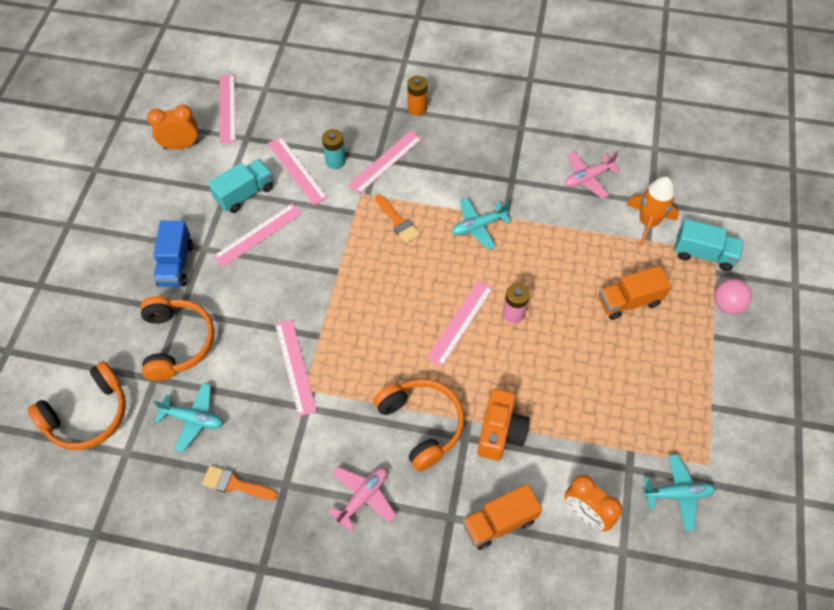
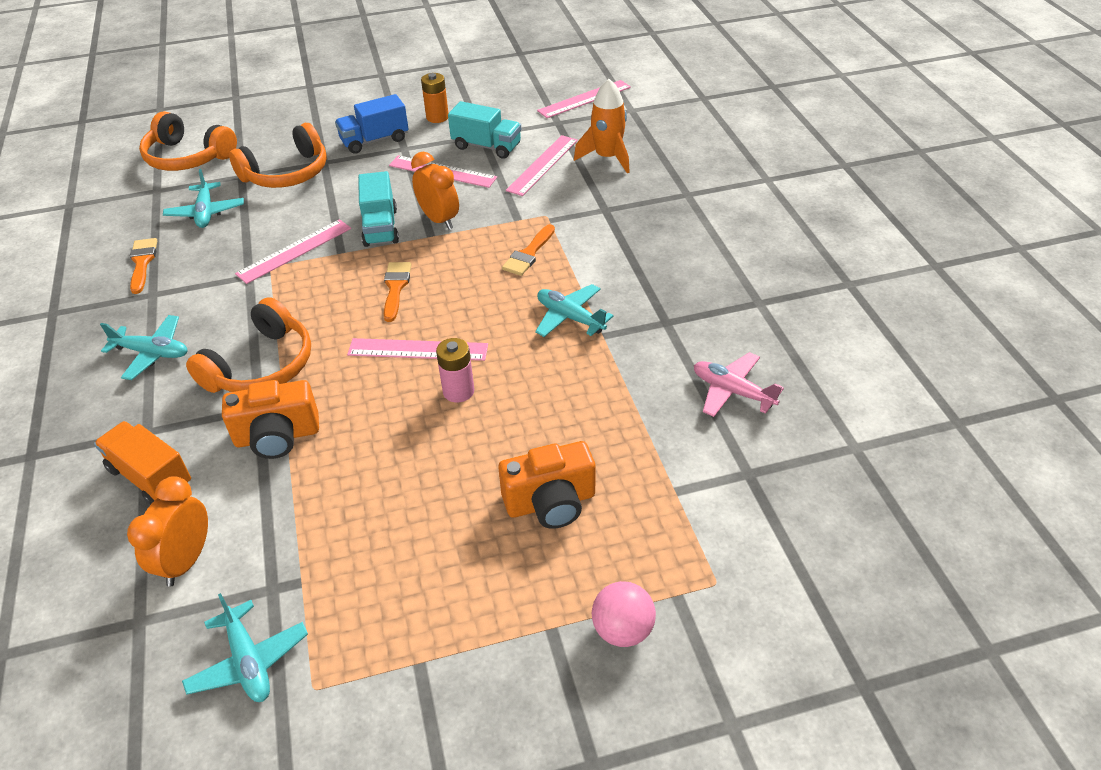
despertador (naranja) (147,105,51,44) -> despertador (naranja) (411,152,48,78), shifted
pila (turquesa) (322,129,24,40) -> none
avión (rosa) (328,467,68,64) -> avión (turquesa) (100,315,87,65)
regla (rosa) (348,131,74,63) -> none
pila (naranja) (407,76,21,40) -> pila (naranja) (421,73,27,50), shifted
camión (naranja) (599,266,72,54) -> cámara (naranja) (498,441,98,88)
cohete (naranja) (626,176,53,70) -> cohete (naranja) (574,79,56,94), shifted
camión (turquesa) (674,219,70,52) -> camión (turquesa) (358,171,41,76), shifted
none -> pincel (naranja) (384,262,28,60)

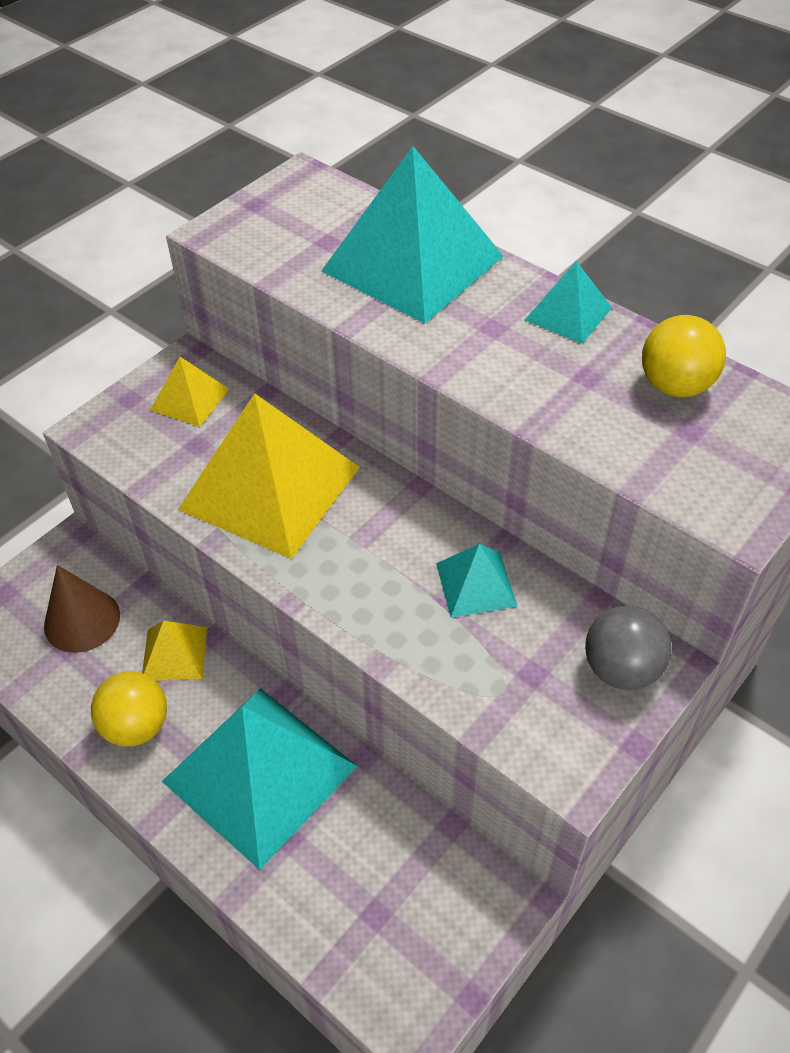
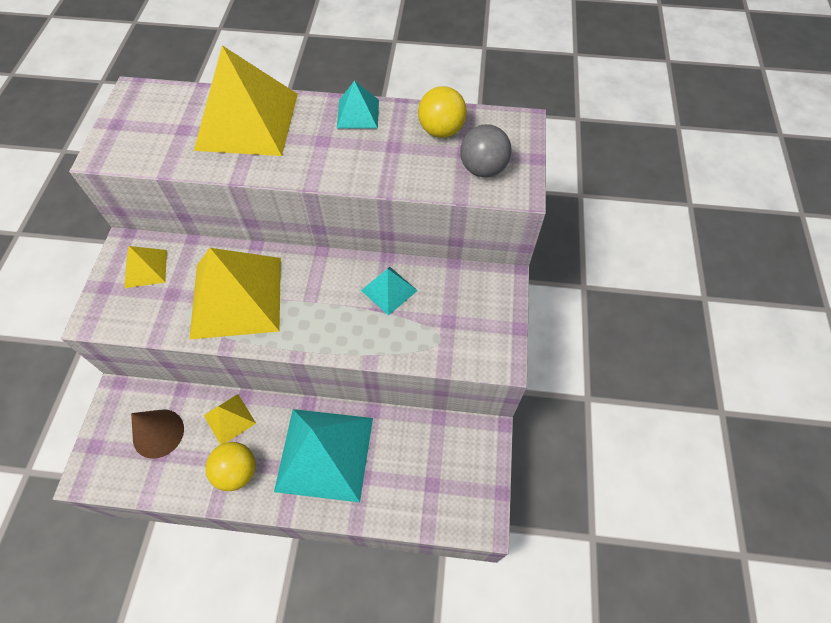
pirámide (turquesa) (321,146,183,178) -> pirámide (amarillo) (194,45,104,111)
pelota (gris) (585,605,87,85) -> pelota (gris) (460,124,52,53), shifted

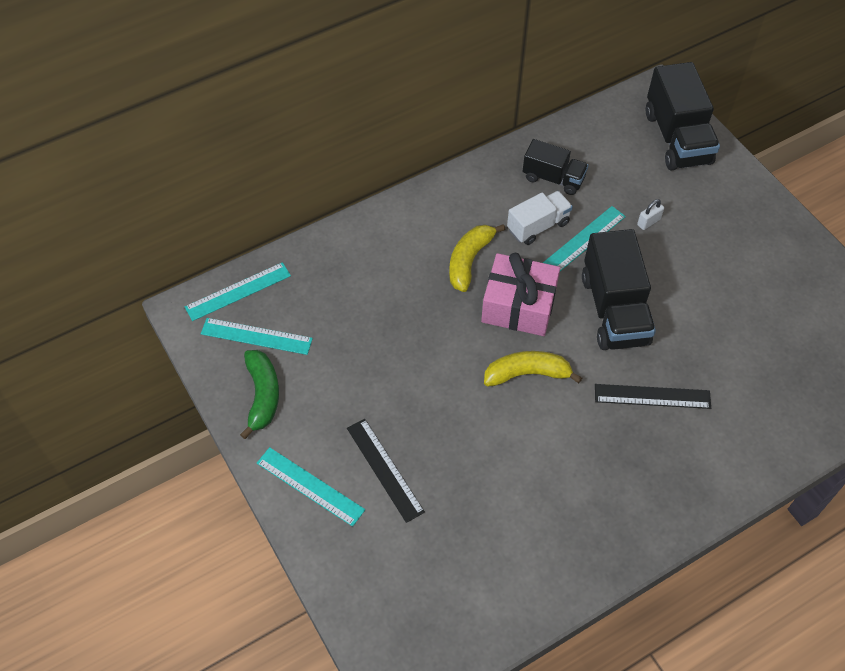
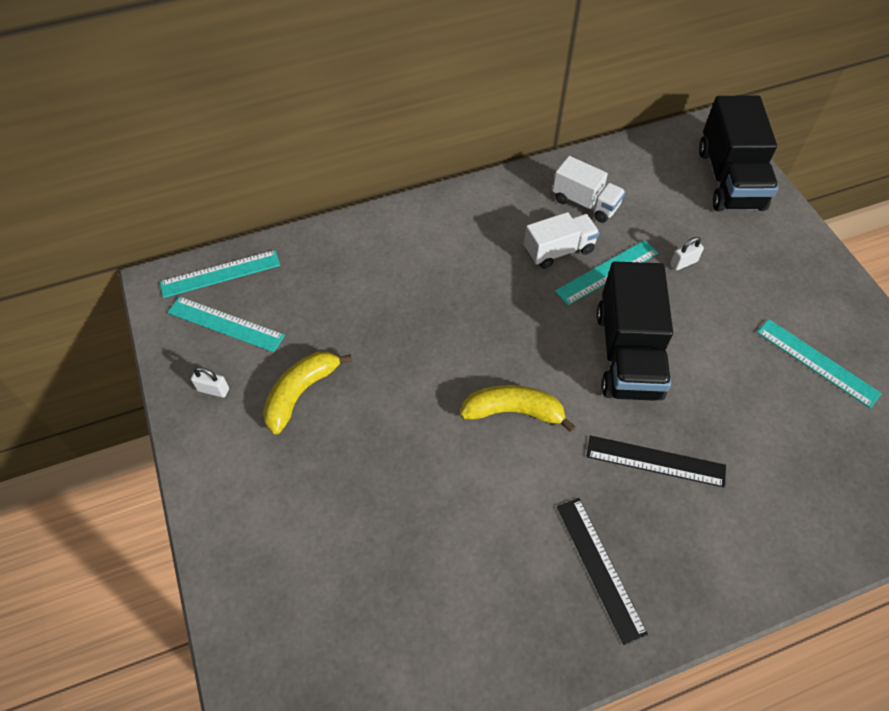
plátano (verde) (240,350,39,89) -> candado (blanco) (191,367,38,31)
regla (turquesa) (257,447,108,80) -> regla (turquesa) (757,319,125,89), shifted
regla (negro) (347,419,78,104) -> regla (negro) (557,498,91,147), shifted
plátano (amarillo) (449,224,57,68) -> plátano (amarillo) (263,352,89,83), shifted
regalo (rosa) (481,253,79,83) -> none
camión (negro) (522,139,67,56) -> camión (blanco) (552,156,74,67)

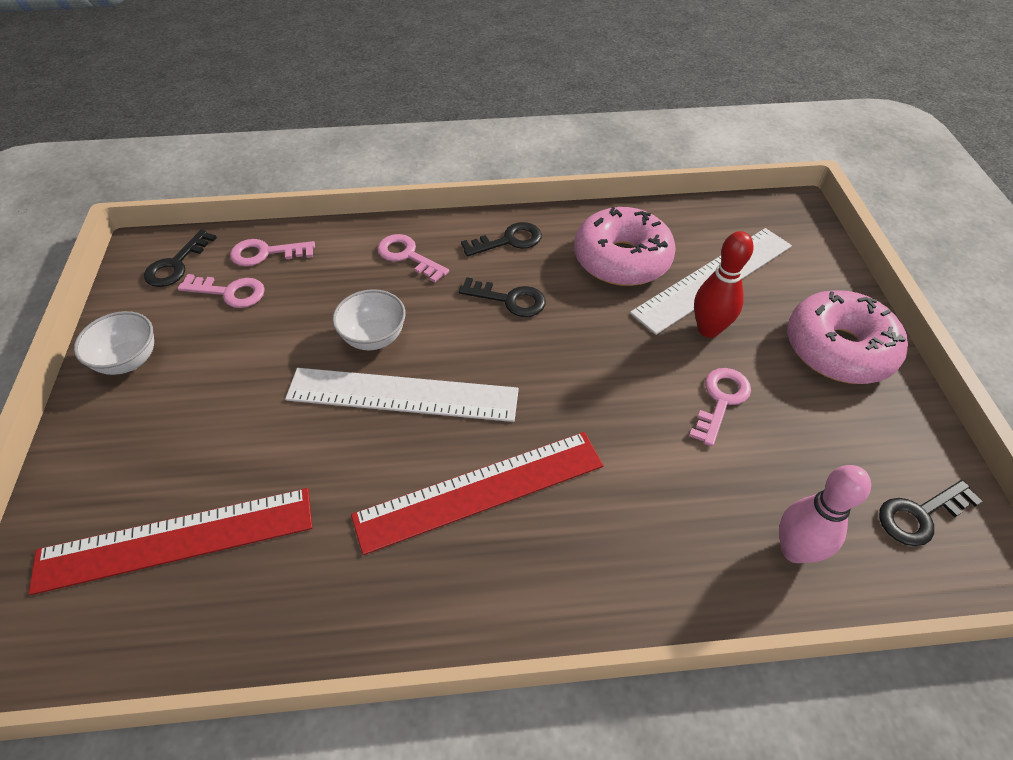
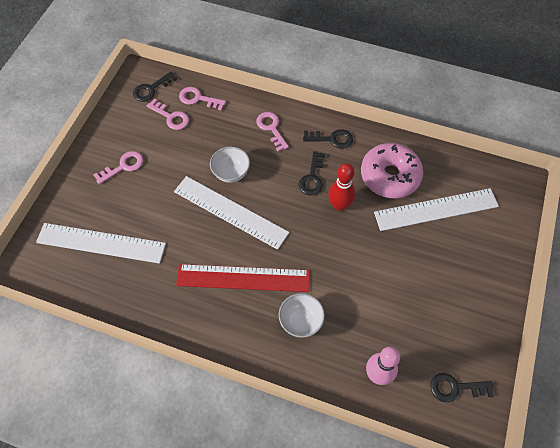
regla (rojo) (29,488,283,107) -> regla (blanco) (36,223,130,41)
cuenco (blanco) (74,311,80,64) -> cuenco (blanco) (279,293,46,45), shifted
llave (negro) (459,277,87,40) -> llave (negro) (299,151,26,44), 60 degrees clockwise
llave (rosa) (689,368,62,79) -> llave (rosa) (94,151,49,33), shifted
bolo (rojo) (694,231,60,107) -> bolo (rojo) (328,163,27,48), shifted
rosquilla (rosa) (787,290,121,94) -> none

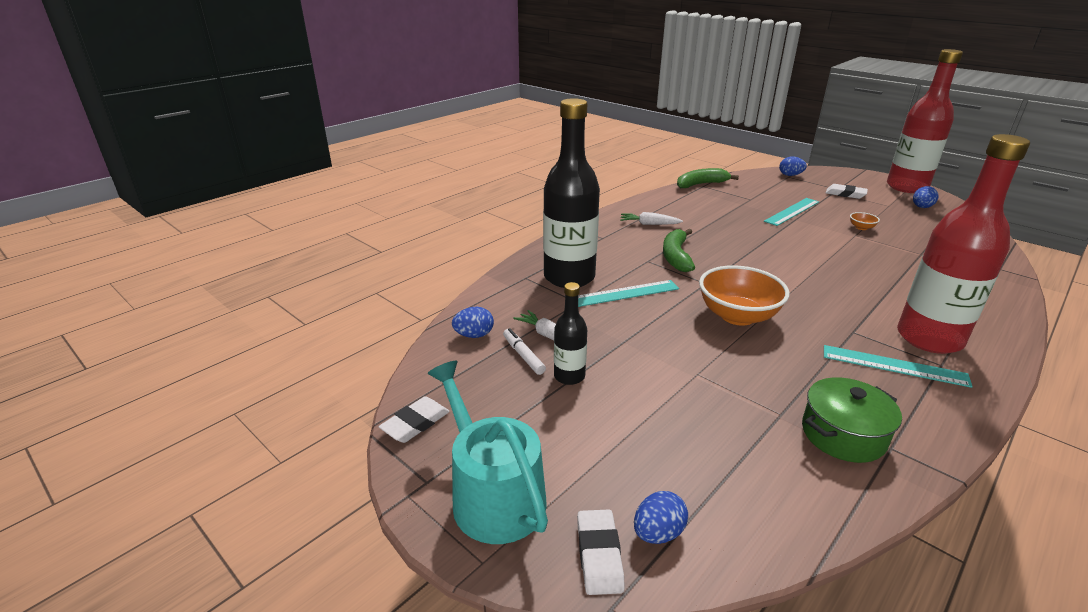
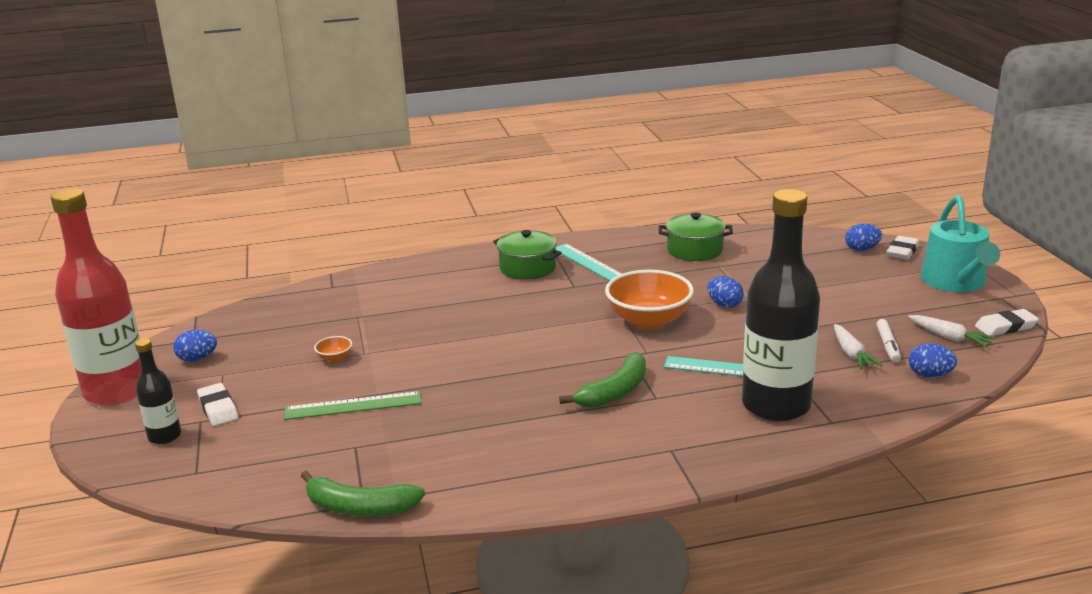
botella (negro) (554,282,33,103) -> botella (negro) (135,338,46,106), shifted
zanahoria (blanco) (620,212,63,13) -> zanahoria (blanco) (908,315,88,33), shifted
regla (turquesa) (764,198,55,28) -> regla (verde) (284,391,138,29)
huevo (azul) (779,157,28,19) -> huevo (azul) (707,276,37,32), shifted
botella (rojo) (897,134,133,220) -> olla (verde) (493,230,69,50)

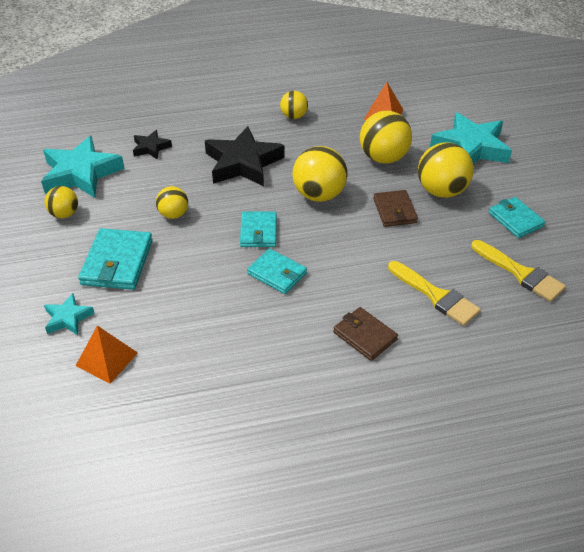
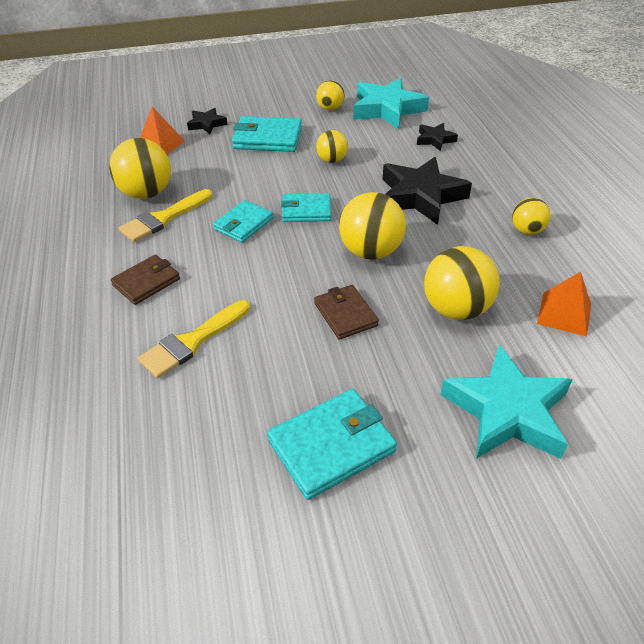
estrella (turquesa) (44,293,51,42) -> estrella (negro) (187,108,41,26)
cartera (marrón) (373,190,45,37) -> cartera (marrón) (314,285,65,55), 75 degrees clockwise
pelota (amarillo) (418,142,56,56) -> pelota (amarillo) (109,138,62,61), shifted
pincel (amarillo) (471,240,95,62) -> pincel (amarillo) (119,189,94,53), shifted
cartera (turquesa) (489,197,57,41) -> cartera (turquesa) (267,389,130,111), x1.51

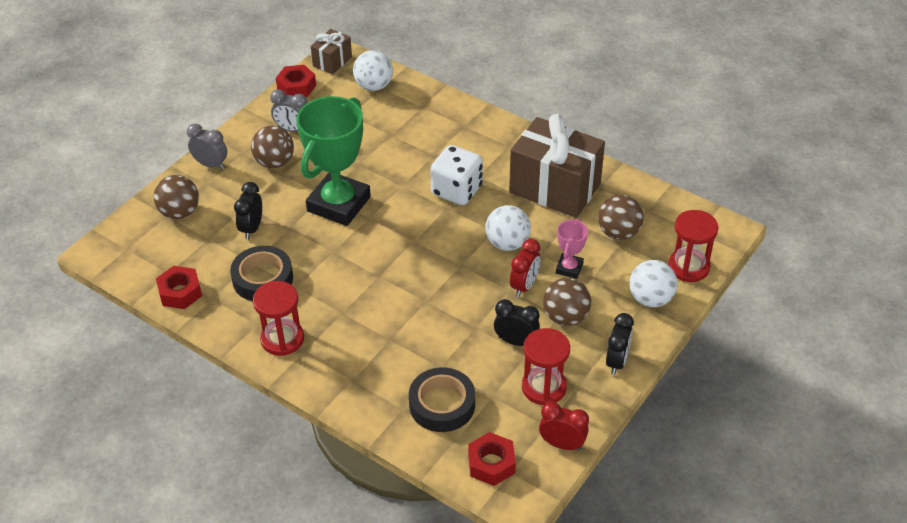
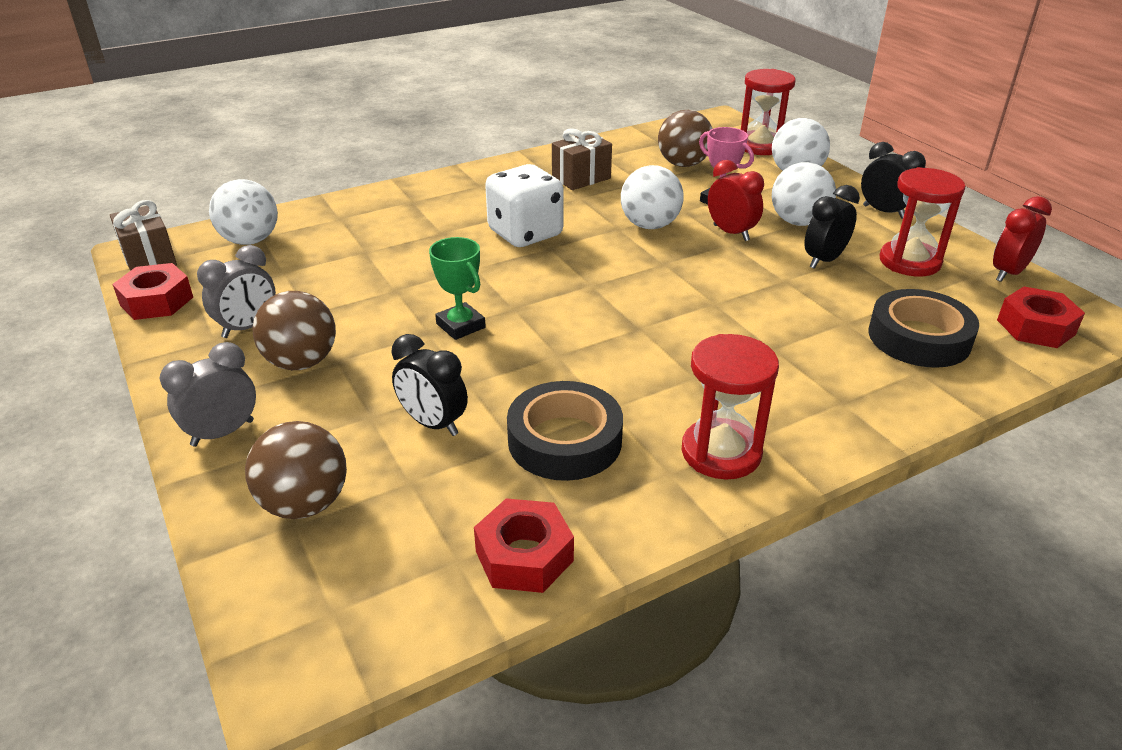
trofeo (verde) (297,96,74,130) -> trofeo (verde) (429,237,57,103), x0.46
regalo (marrón) (509,114,96,104) -> regalo (marrón) (552,128,60,62), x0.49
pelota (marrón) (543,278,48,48) -> pelota (blanco) (772,162,64,64)

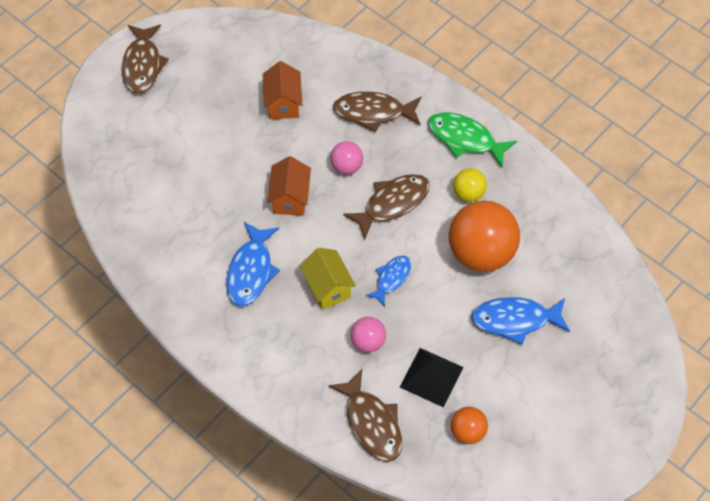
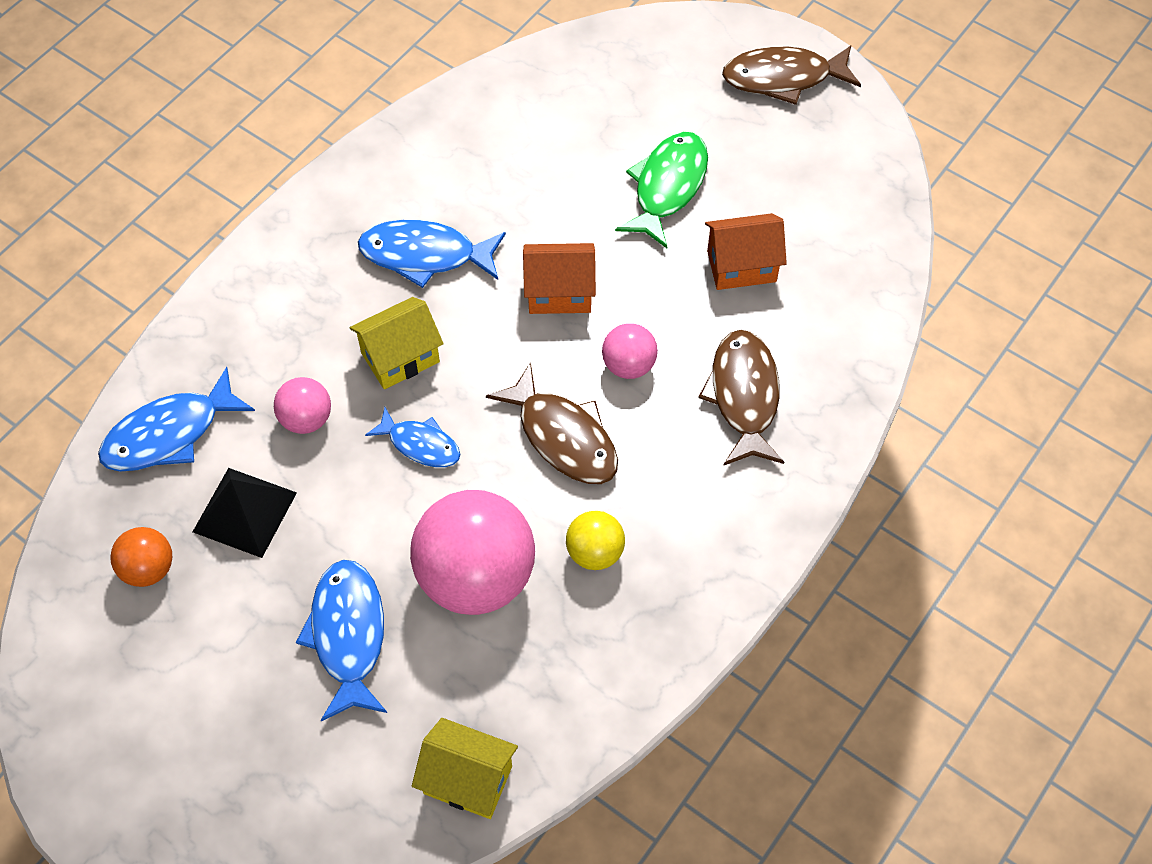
pez (marrón) (328,369,74,93) -> pez (azul) (98,367,157,104)
pez (verde) (428,112,89,55) -> pez (verde) (615,132,93,116), shifted
pelota (naranja) (449,201,71,71) -> pelota (rosa) (410,490,125,125)
none -> casa (amarillo) (412,718,106,101)

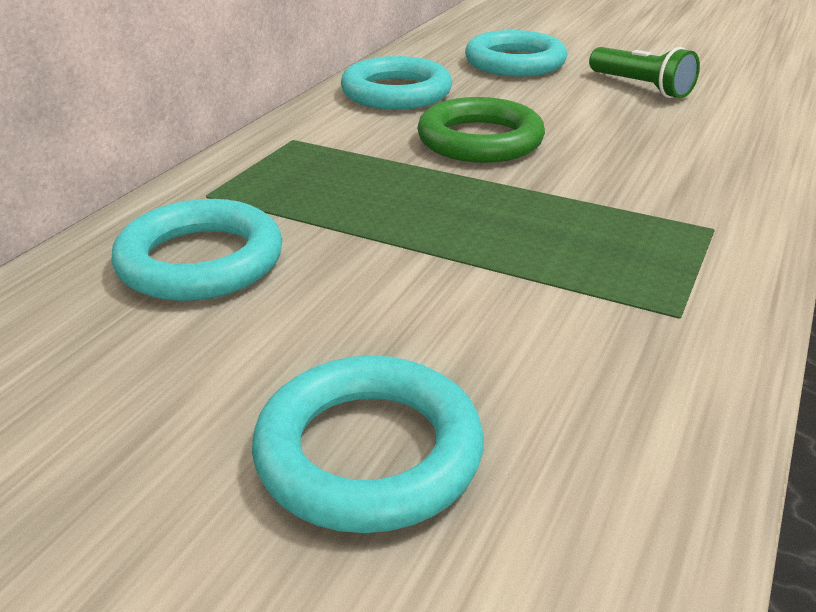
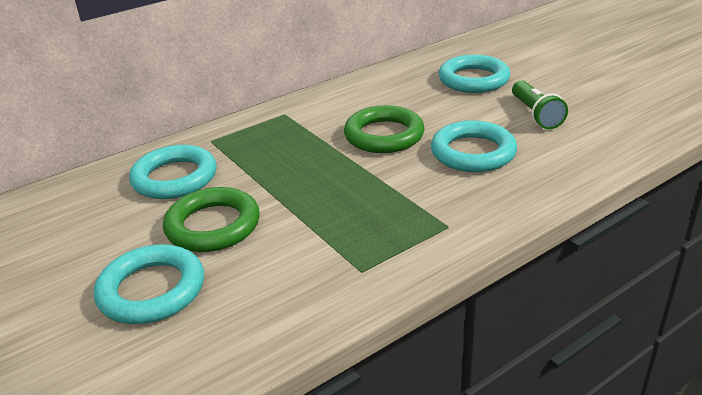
anillo (turquesa) (341,56,111,54) -> anillo (turquesa) (431,120,86,52), shifted
none -> anillo (verde) (163,187,97,65)

